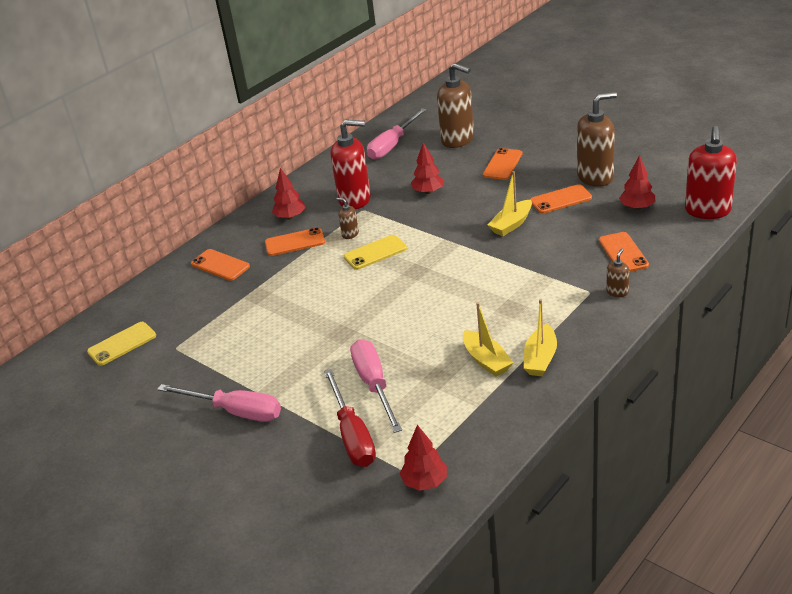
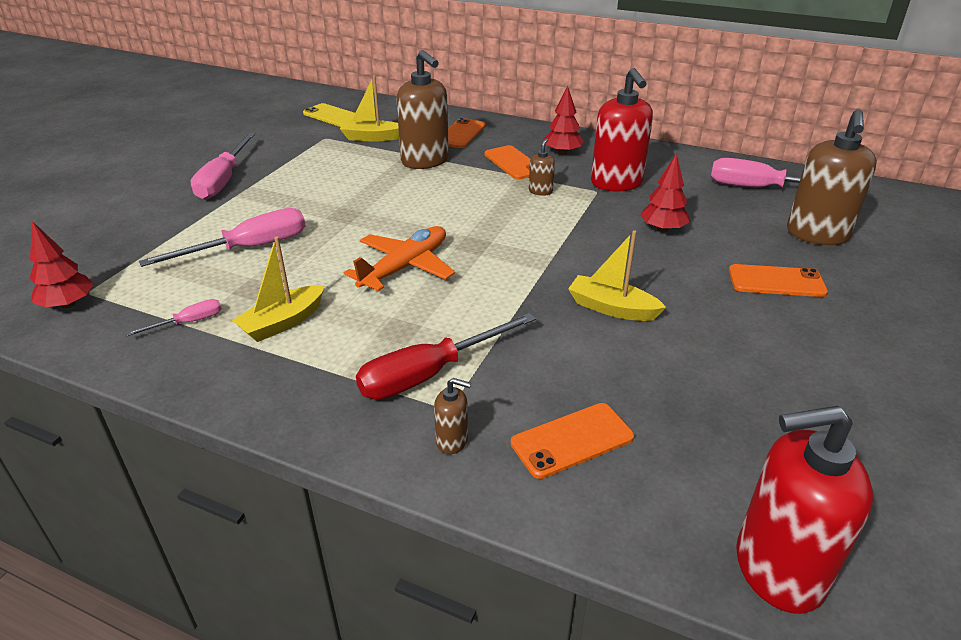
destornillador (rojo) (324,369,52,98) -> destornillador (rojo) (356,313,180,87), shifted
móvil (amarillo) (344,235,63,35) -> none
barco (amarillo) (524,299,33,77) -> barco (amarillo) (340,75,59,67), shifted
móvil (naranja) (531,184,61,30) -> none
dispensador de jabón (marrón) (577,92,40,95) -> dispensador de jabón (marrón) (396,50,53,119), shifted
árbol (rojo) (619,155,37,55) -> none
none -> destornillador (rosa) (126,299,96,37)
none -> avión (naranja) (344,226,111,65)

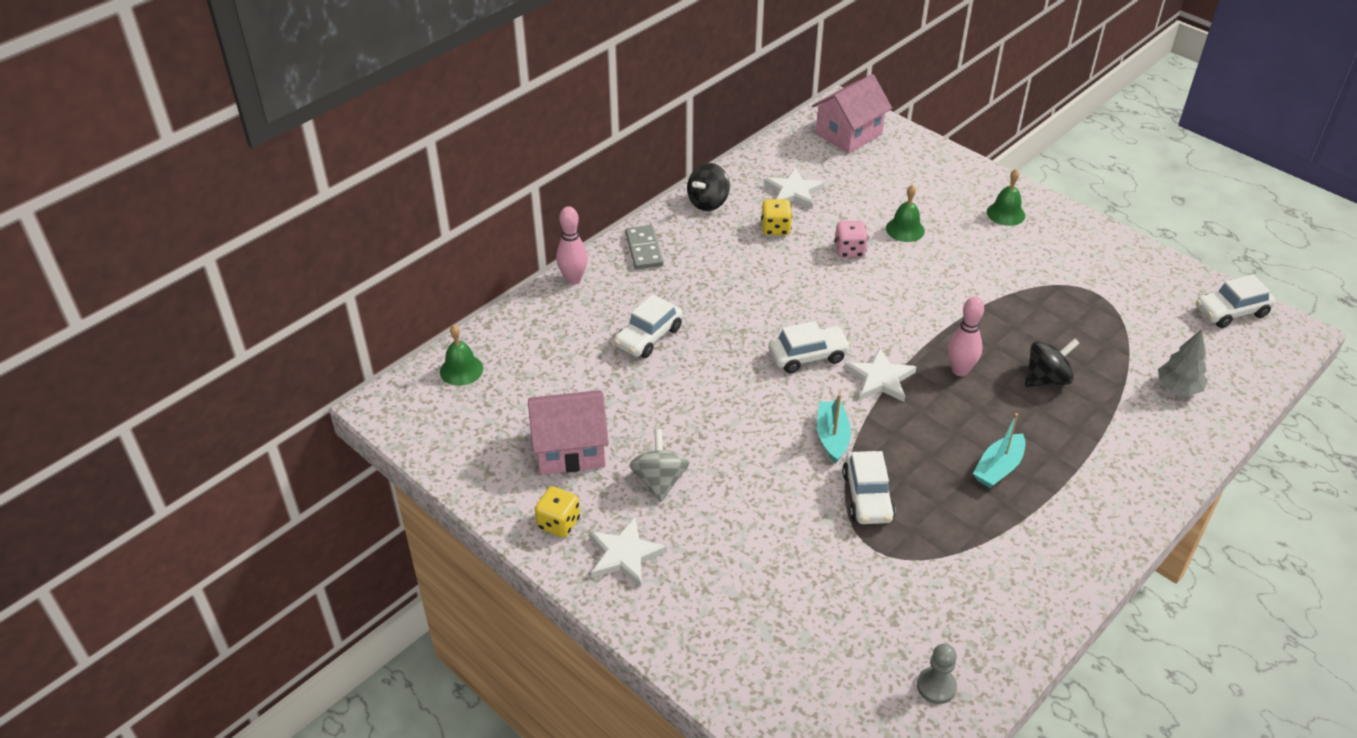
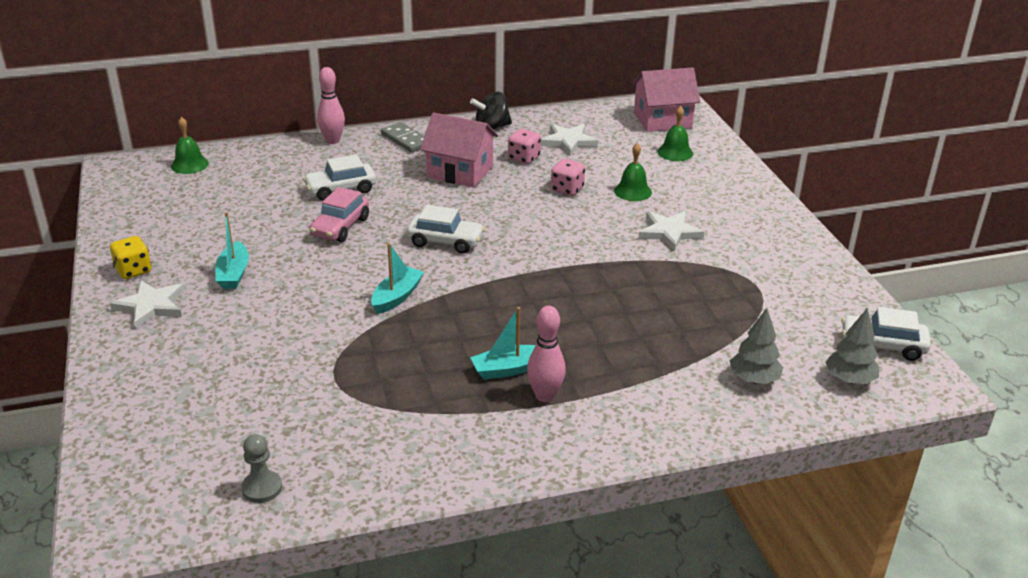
casa (rosa) (528,390,81,85) -> casa (rosa) (420,112,78,76), shifted
ficha de dominó (gris) (625,225,39,44) -> ficha de dominó (gris) (381,122,43,31), 60 degrees counterclockwise
peonza (gris) (629,429,60,73) -> barco (turquesa) (215,212,34,77)
dado (amarillo) (761,199,31,36) -> dado (rosa) (508,129,33,35)
coche (blanco) (842,451,54,73) -> none
estrella (blanco) (845,348,71,54) -> estrella (blanco) (638,211,66,40), shifted
bolo (rosa) (948,296,36,80) -> bolo (rosa) (527,306,39,96), shifted
campana (verde) (987,169,38,57) -> campana (verde) (658,106,35,55), shifted
peonza (negro) (1025,338,55,49) -> none
none -> coche (rosa) (309,187,60,55)
none -> árbol (gris) (825,308,54,76)

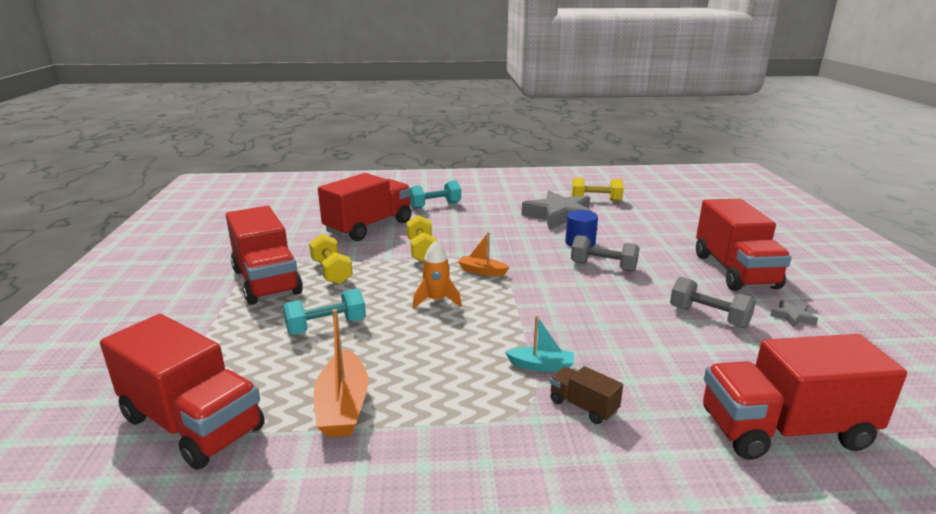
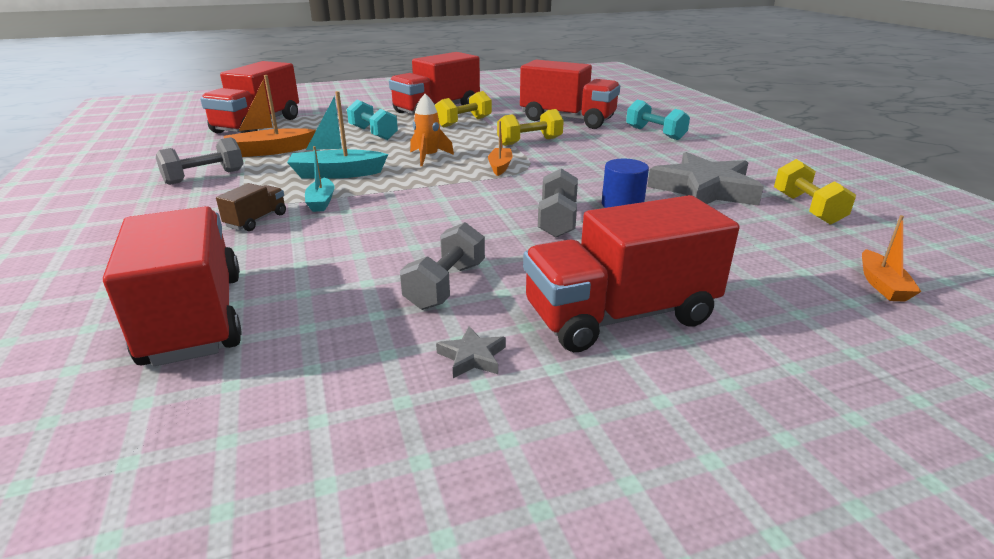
none -> mancuerna (gris) (156,137,88,48)
none -> barco (turquesa) (287,91,101,88)
none -> barco (naranja) (862,215,60,87)

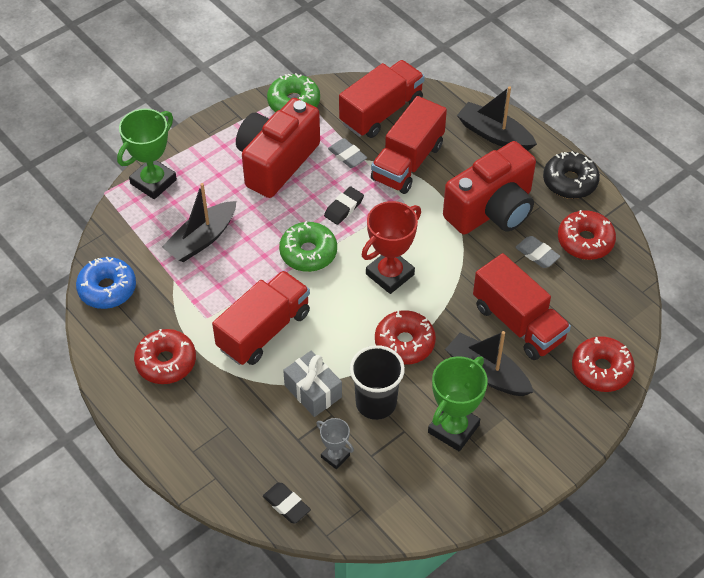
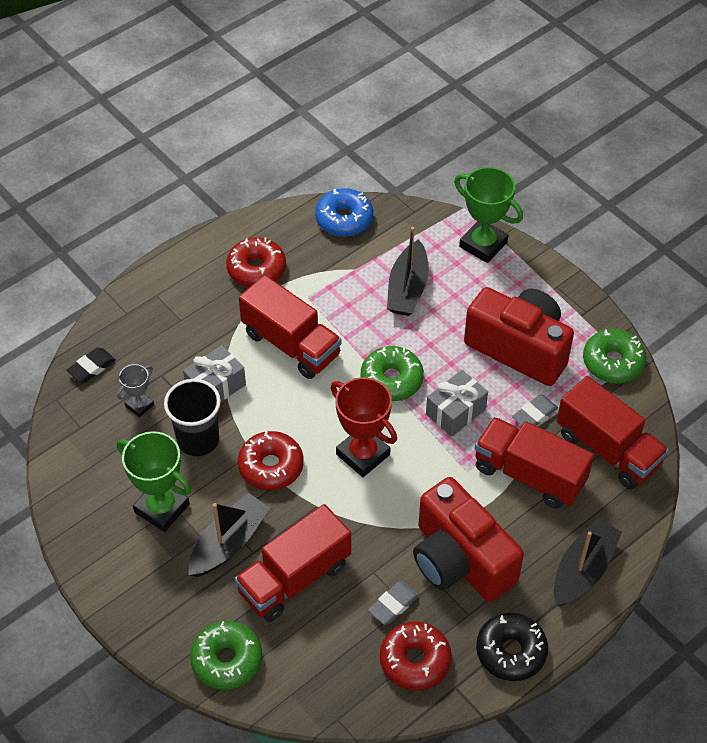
barco (negro) (162,183,74,79) -> barco (negro) (387,227,42,89), 120 degrees counterclockwise
goma de borrar (negro) (324,186,40,39) -> regalo (gris) (426,370,62,67)
rosquilla (rojo) (572,336,63,56) -> rosquilla (verde) (190,621,72,69)

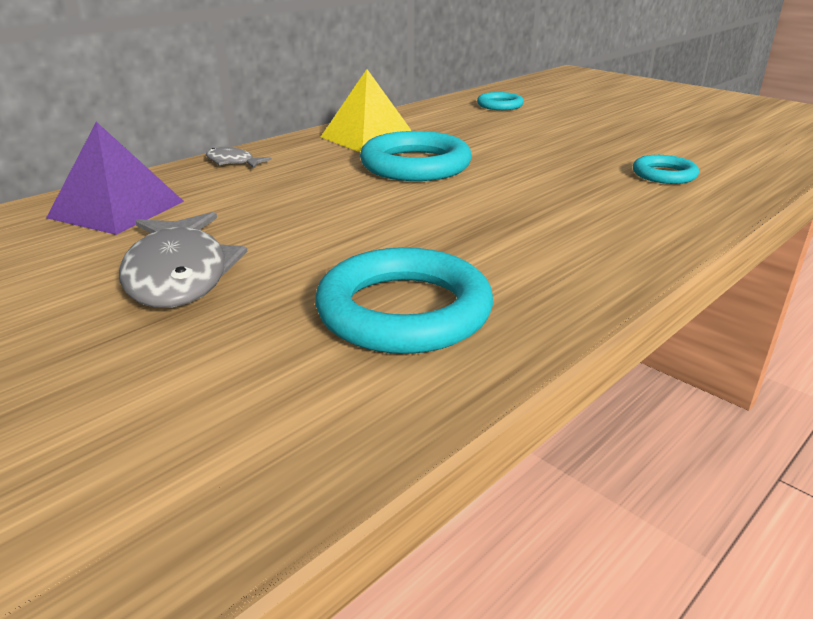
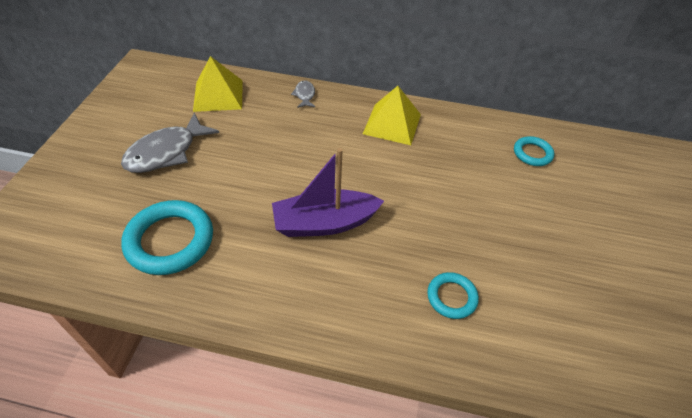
pirámide (morado) (46,122,138,113) -> pirámide (amarillo) (193,56,50,56)
anillo (turquesa) (360,131,112,50) -> none
none -> barco (morado) (272,148,112,89)

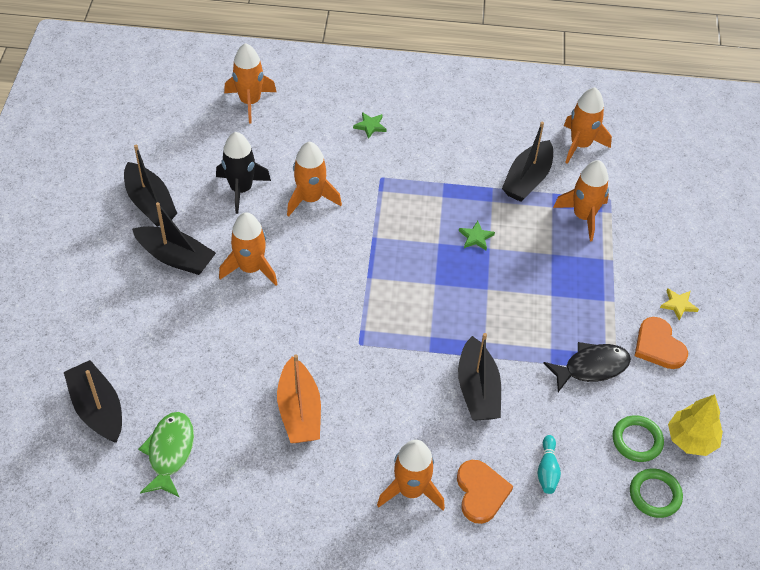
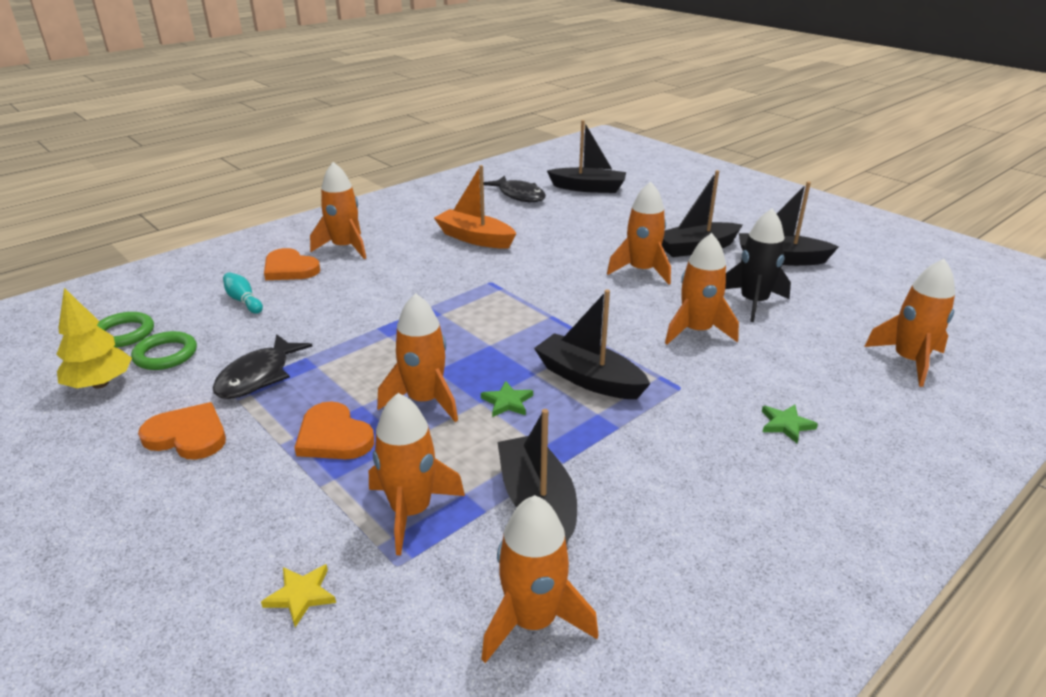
pez (verde) (138,412,56,85) -> pez (negro) (484,176,62,26)
barco (negro) (458,333,43,88) -> barco (negro) (534,290,116,109), shifted
estrella (amarillo) (660,288,39,33) -> estrella (amarillo) (261,564,75,63), shifted
none -> corazón (naranja) (294,401,80,58)
none -> cohete (naranja) (377,293,81,129)

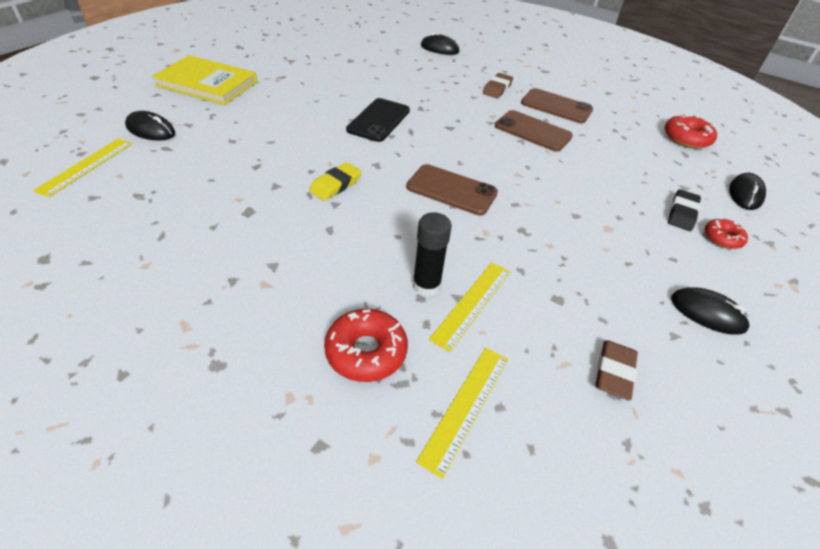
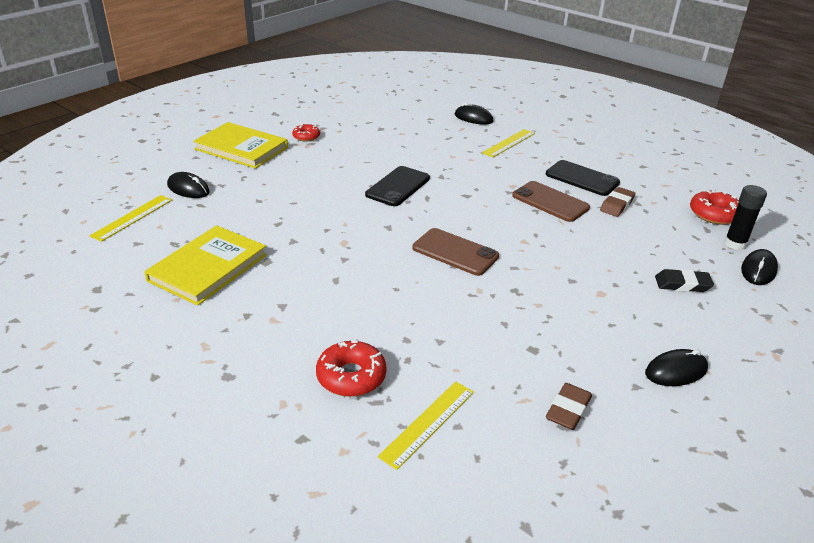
goma de borrar (amarillo) (309,162,53,39) -> none
barra de pegamento (negro) (412,212,40,85) -> barra de pegamento (negro) (724,185,43,65), shifted
regla (amarillo) (429,262,81,90) -> regla (amarillo) (482,129,53,28), shifted
goma de borrar (marrón) (483,73,30,25) -> goma de borrar (marrón) (600,187,35,30), shifted
móvil (marrón) (521,88,72,35) -> móvil (negro) (546,160,74,36)
goma de borrar (negro) (668,189,33,42) -> goma de borrar (negro) (655,269,59,23), 60 degrees clockwise
ratón (negro) (671,287,80,48) -> ratón (negro) (645,349,63,37), 60 degrees counterclockwise
rosquilla (rojo) (705,218,43,31) -> rosquilla (rojo) (292,124,28,18), shifted
none -> libro (amarillo) (144,225,123,81)

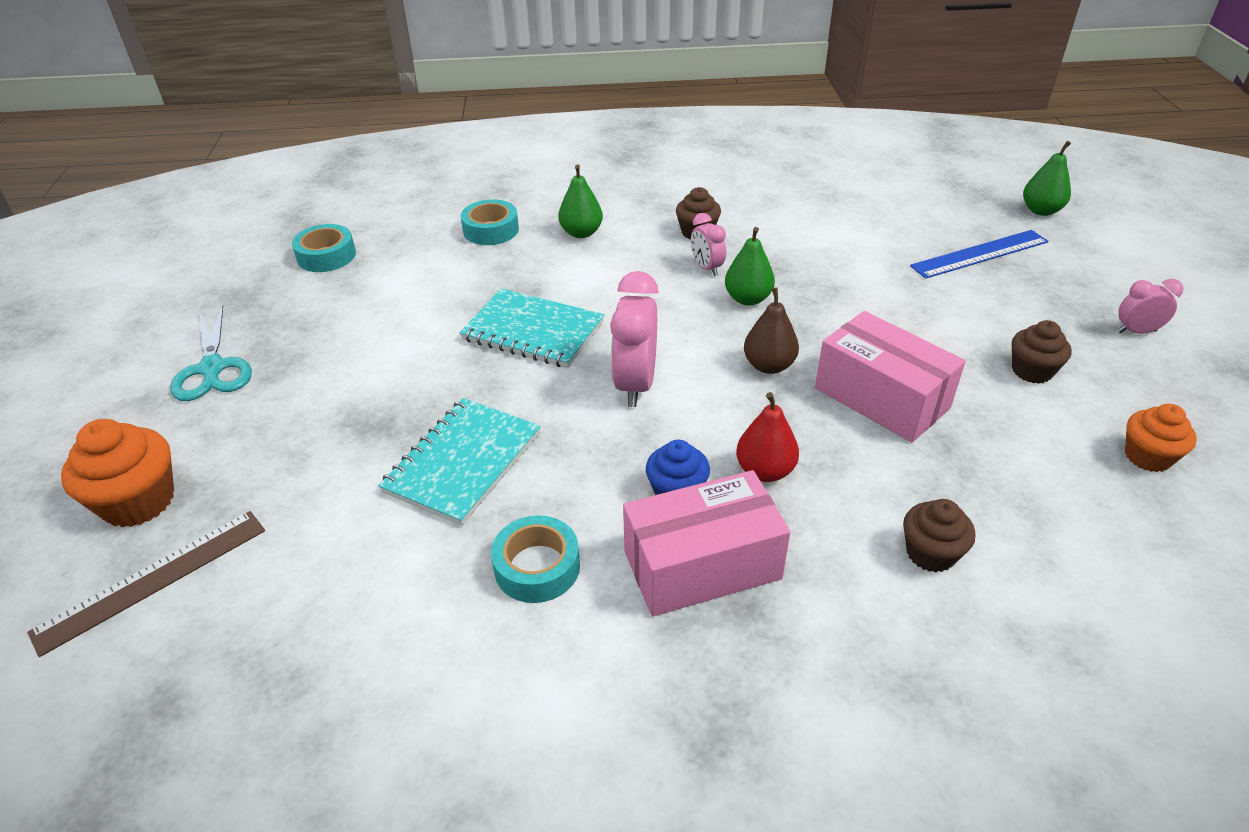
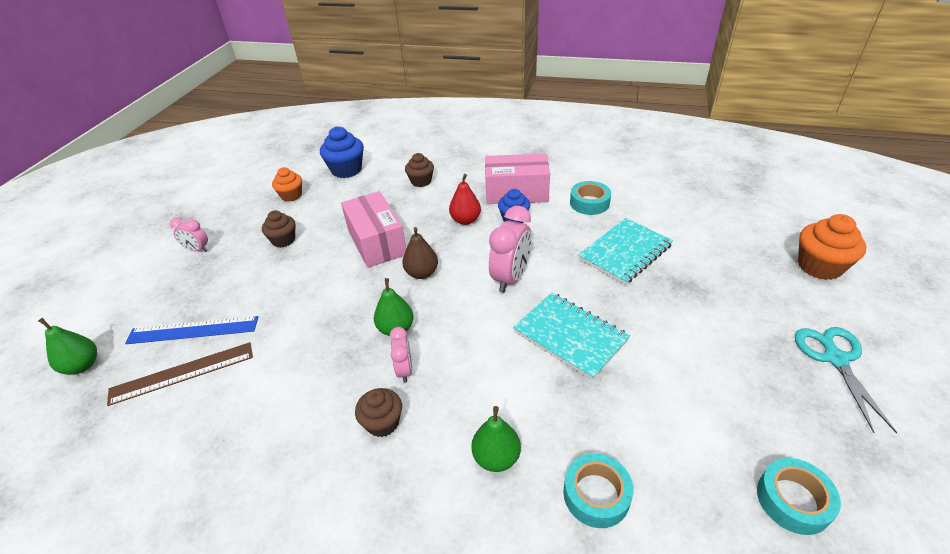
regla (marrón) (27,511,238,146) -> regla (marrón) (107,342,146,64), shifted
none -> magdalena (azul) (320,126,44,52)

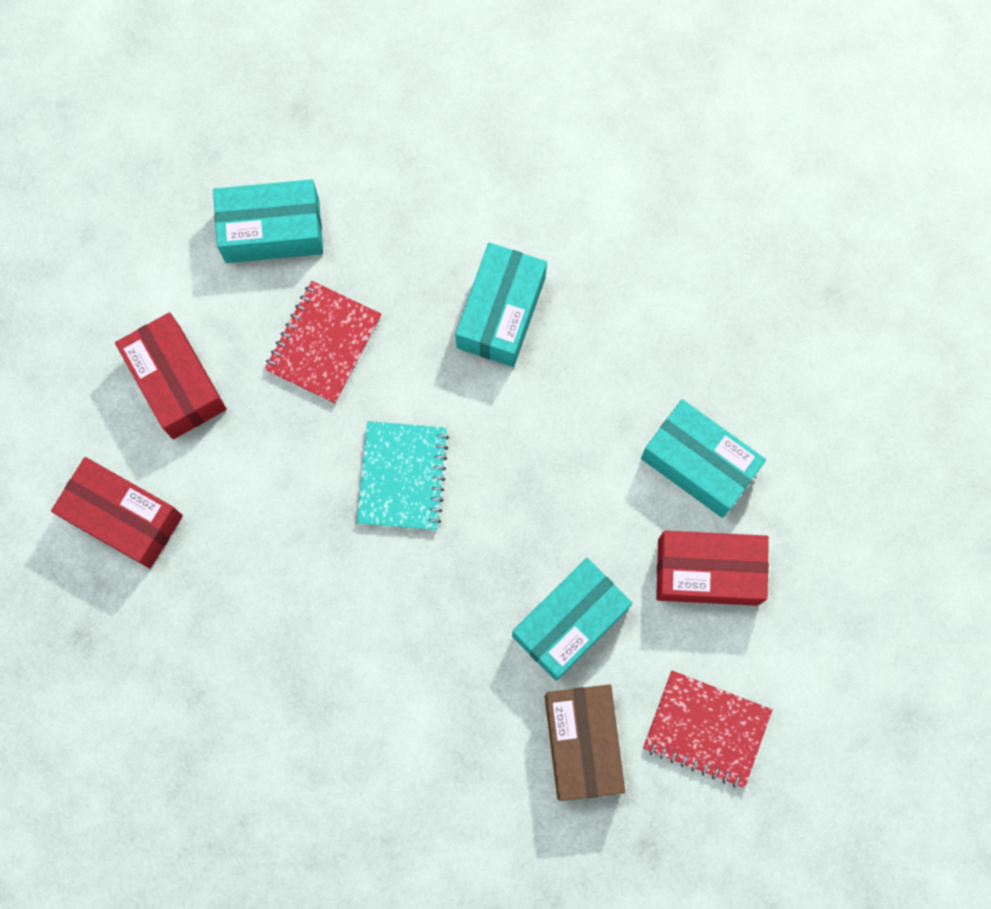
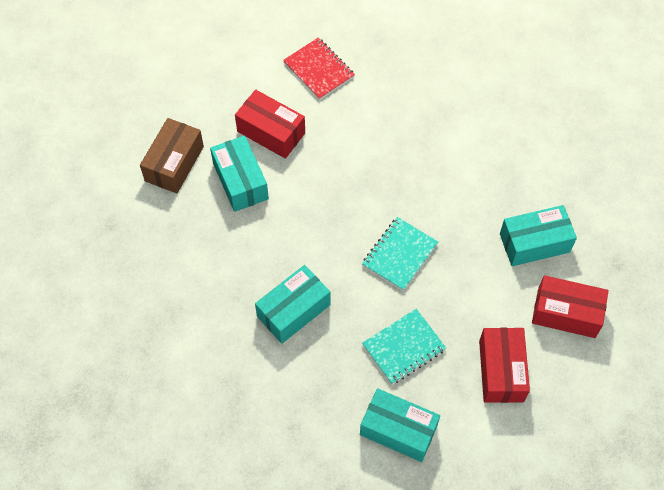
caja (rojo) (51,457,132,112) -> caja (rojo) (532,275,76,63), 45 degrees counterclockwise
cuaderno (rojo) (264,281,118,123) -> cuaderno (turquesa) (362,309,84,75)
caja (turquesa) (512,558,120,123) -> caja (turquesa) (500,205,77,61), shifted
caja (marrón) (545,684,80,117) -> caja (marrón) (140,118,64,76), shifted

